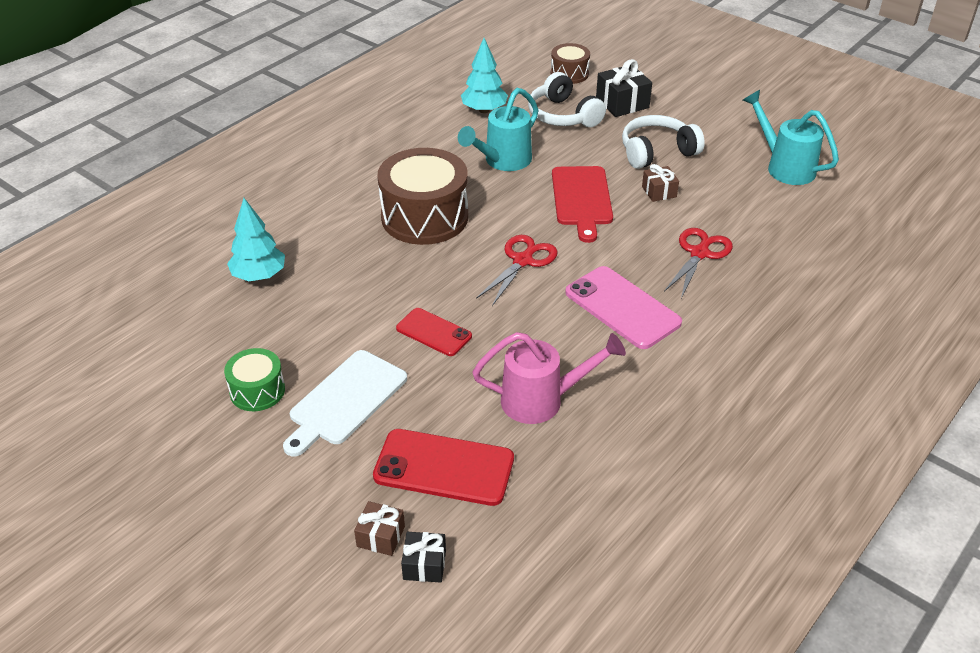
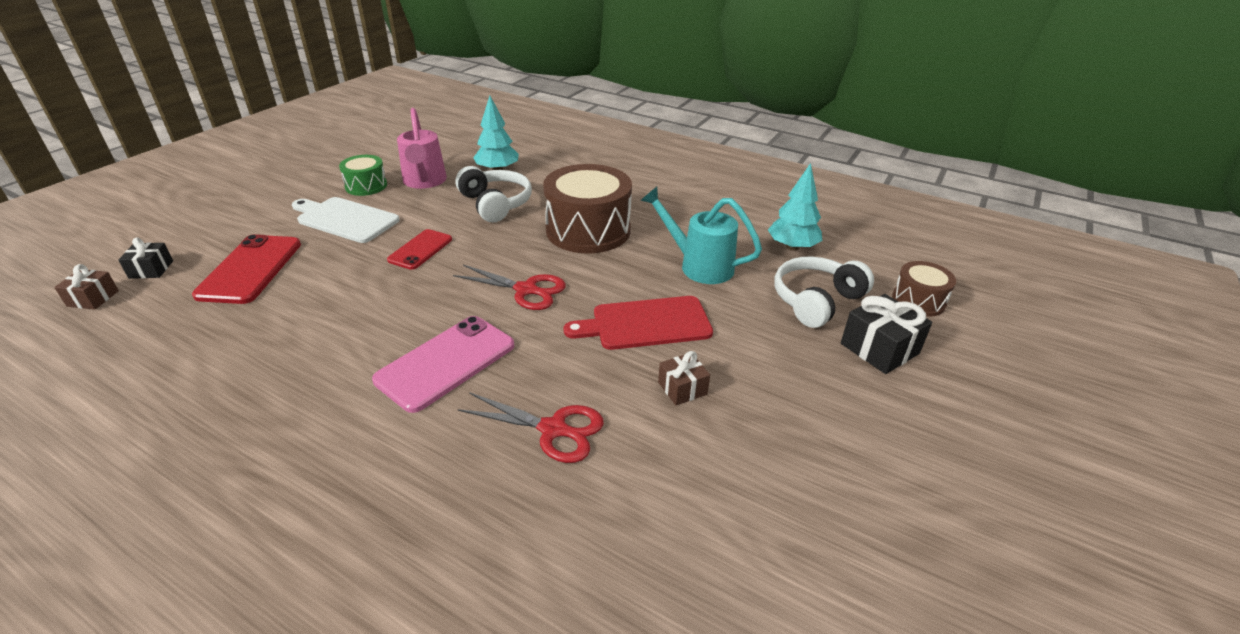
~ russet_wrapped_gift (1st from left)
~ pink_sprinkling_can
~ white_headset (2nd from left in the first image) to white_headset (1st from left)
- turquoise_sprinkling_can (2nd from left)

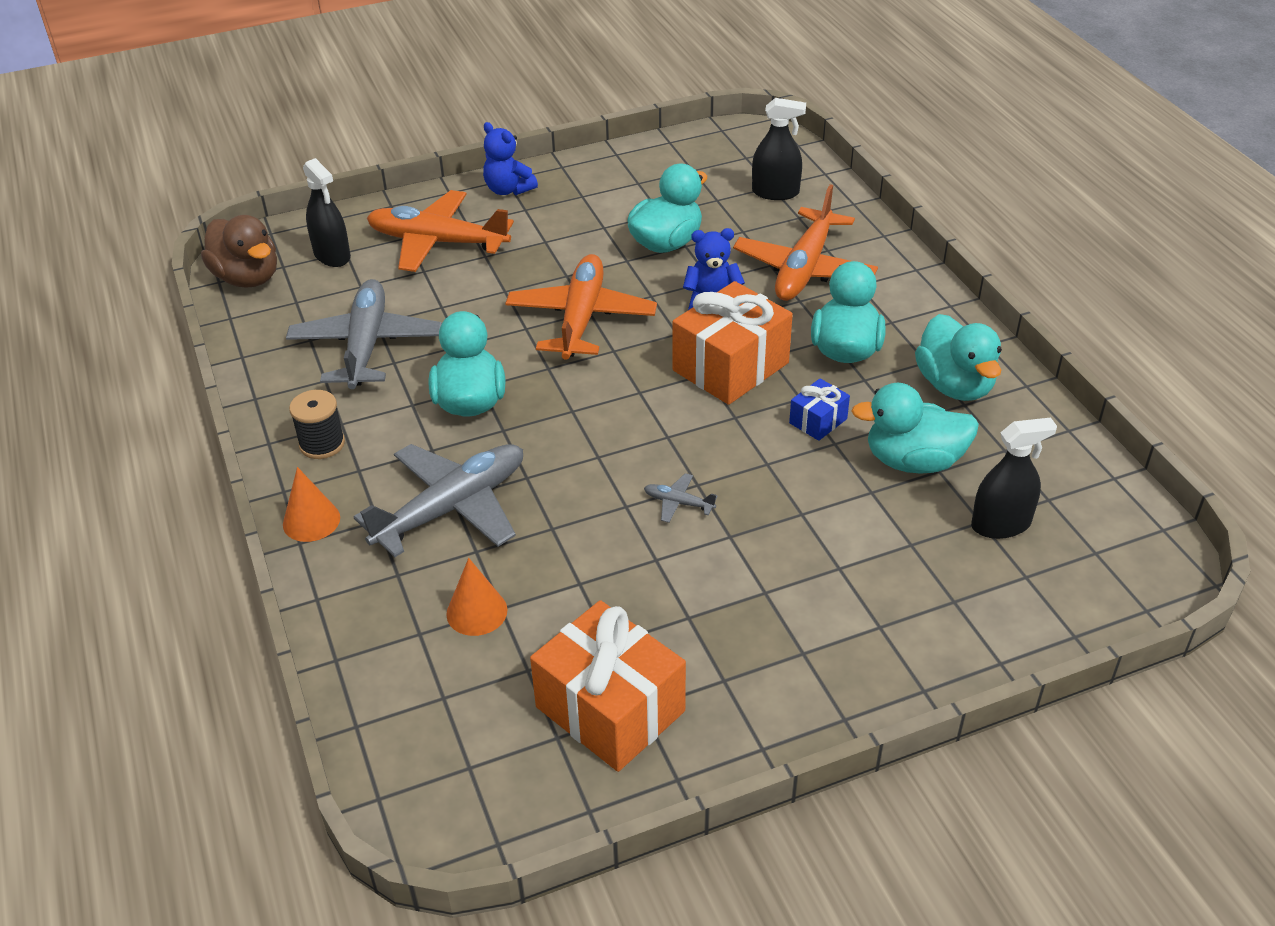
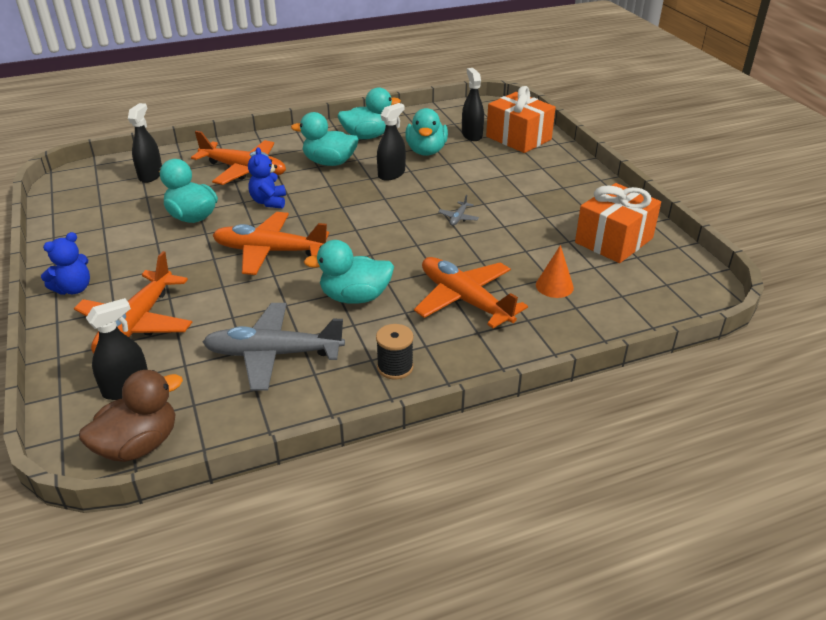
~ royal_blue_wrapped_gift to ebony_spray_cleaner (3rd from left)
~ gray_aeroplane (2nd from left) to bright_orange_aeroplane (4th from left)
~ bright_orange_wrapped_gift (2nd from left in the first image) to bright_orange_wrapped_gift (1st from left)
- bright_orange_cone (1st from left)

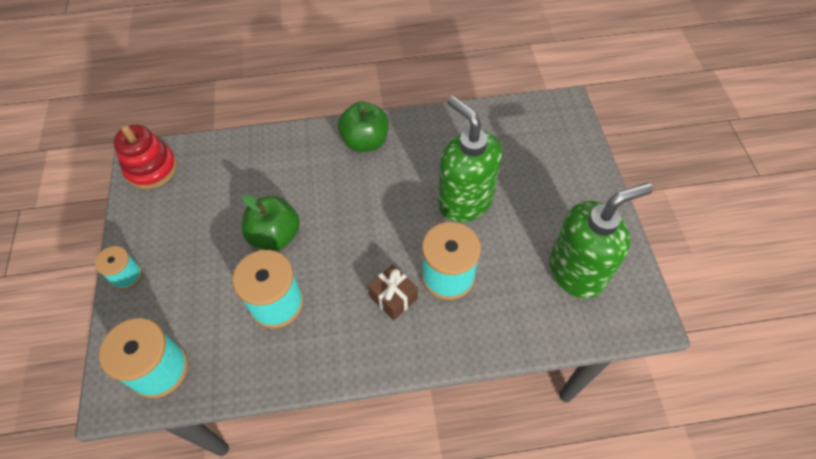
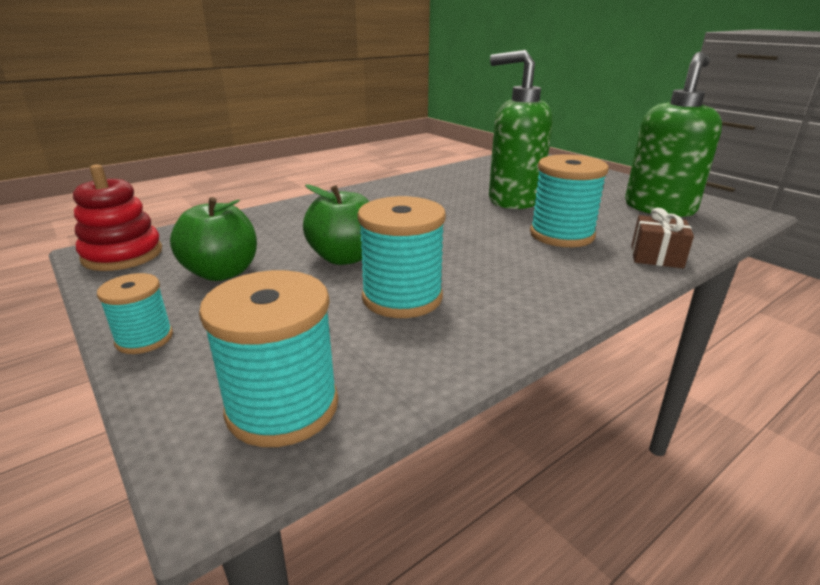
~ emerald_apple_fruit (2nd from left in the first image) to emerald_apple_fruit (1st from left)
~ russet_wrapped_gift

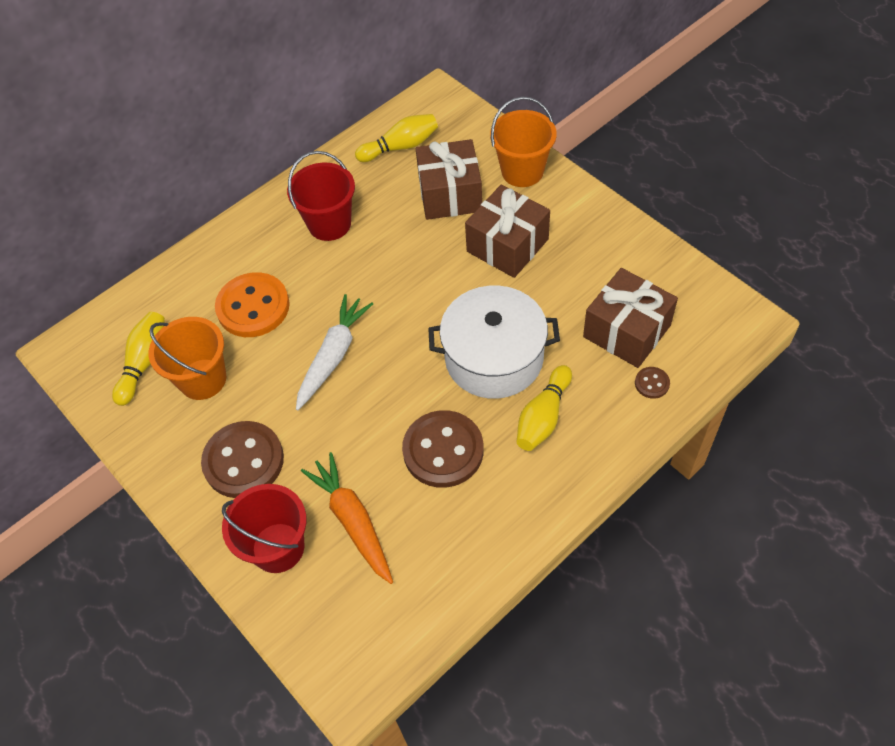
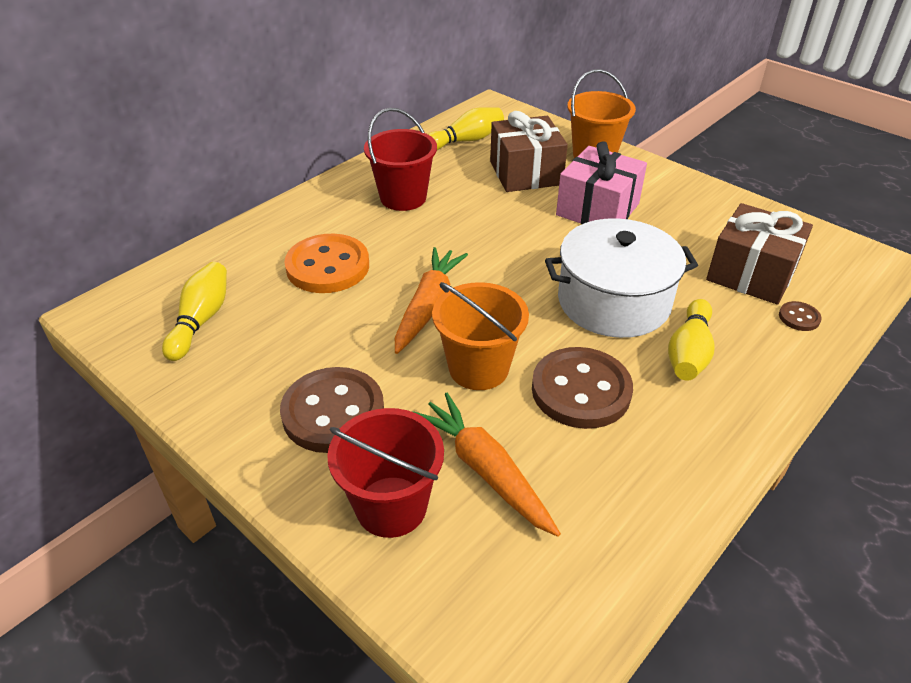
~ white_root_vegetable to bright_orange_root_vegetable (1st from left)
~ bright_orange_bucket (1st from left)
~ russet_wrapped_gift (2nd from left) to pink_wrapped_gift

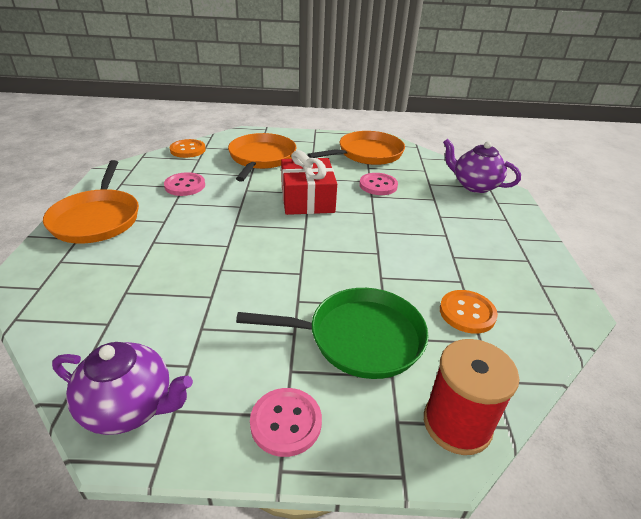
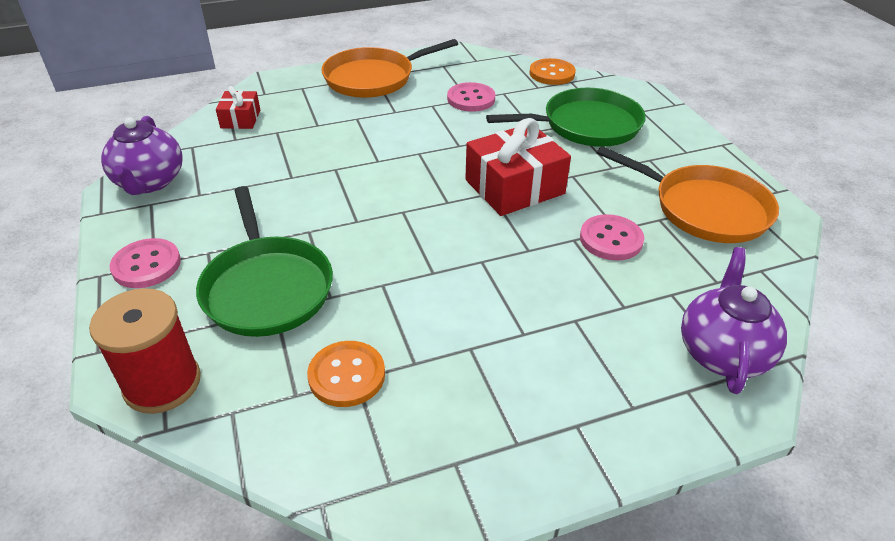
+ crimson_wrapped_gift (1st from left)
~ bright_orange_frying_pan (2nd from left) to emerald_frying_pan (2nd from left)

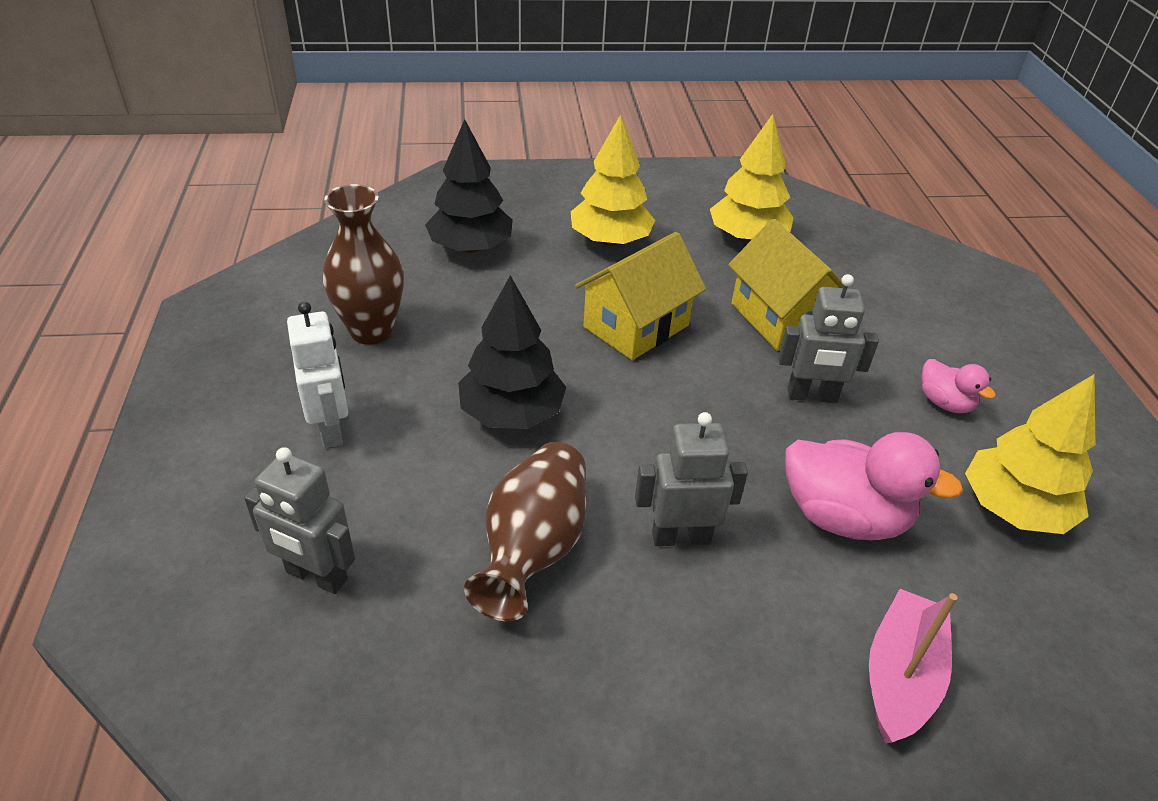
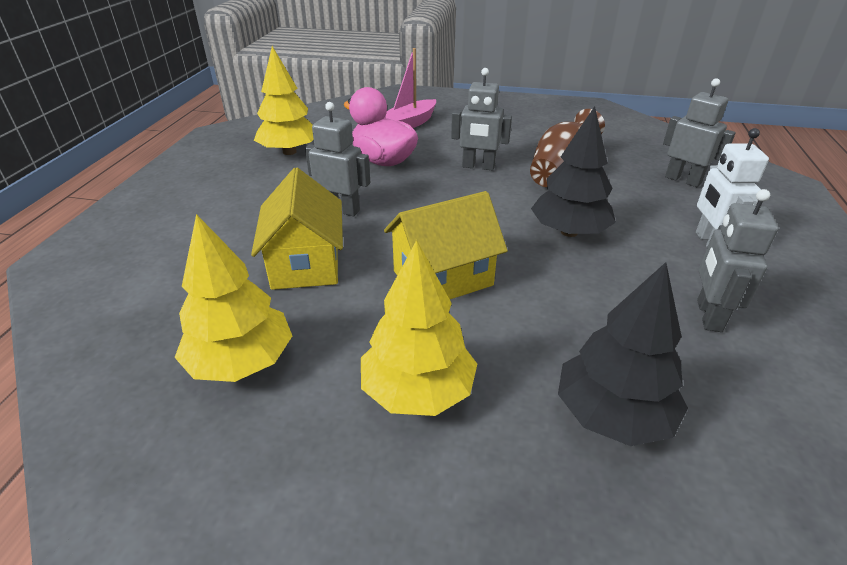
~ russet_flower_vase (1st from left) to gray_robot (4th from left)
- pink_duck (2nd from left)

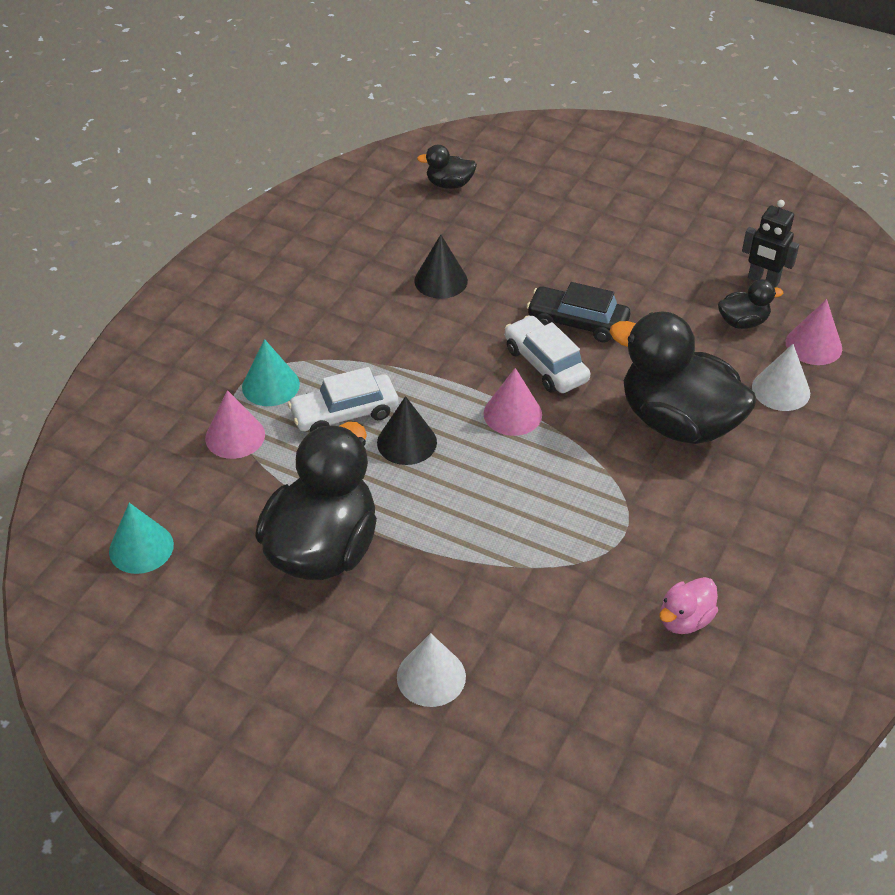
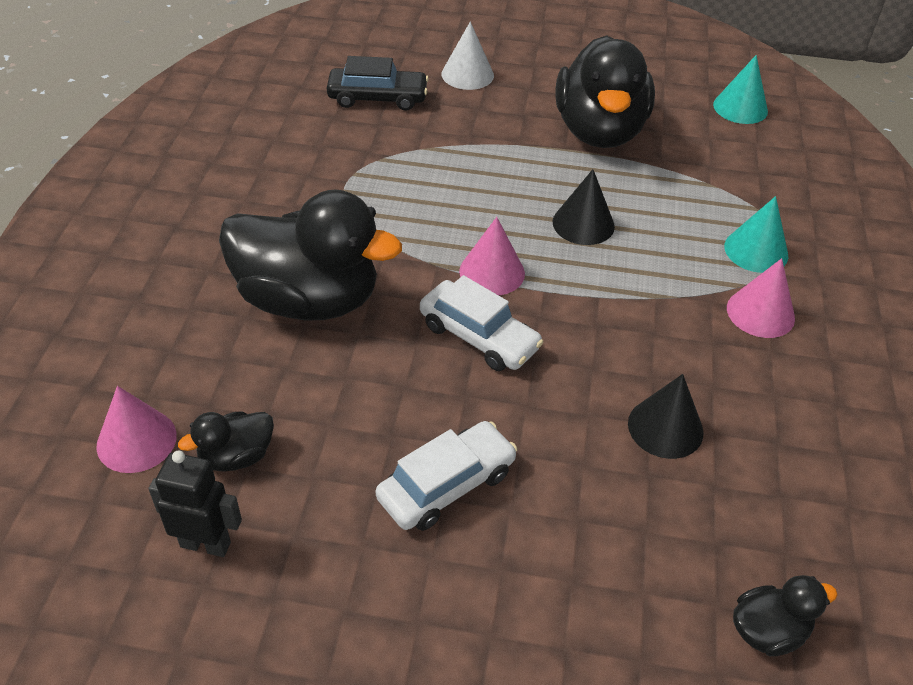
~ ebony_car
~ white_car (1st from left)
~ pink_cone (1st from left in the first image) to pink_cone (3rd from left)
- pink_duck
- white_cone (2nd from left)

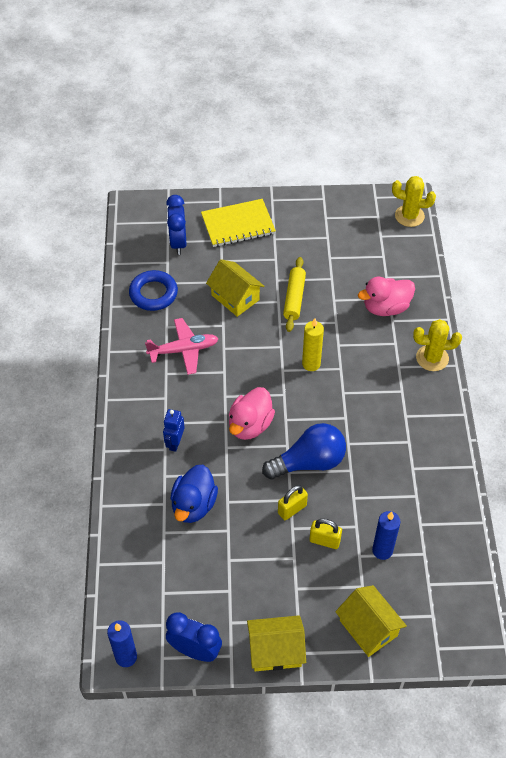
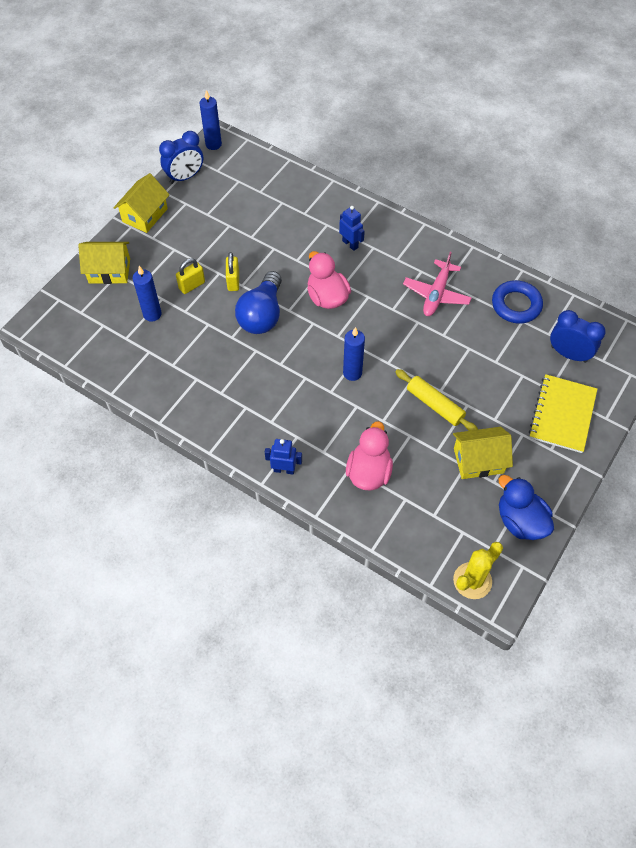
~ golden_prickly_plant (2nd from left) to royal_blue_robot (1st from left)
~ golden_wax_candle to royal_blue_wax_candle (3rd from left)
~ golden_house (1st from left in the first image) to golden_house (3rd from left)
~ royal_blue_duck

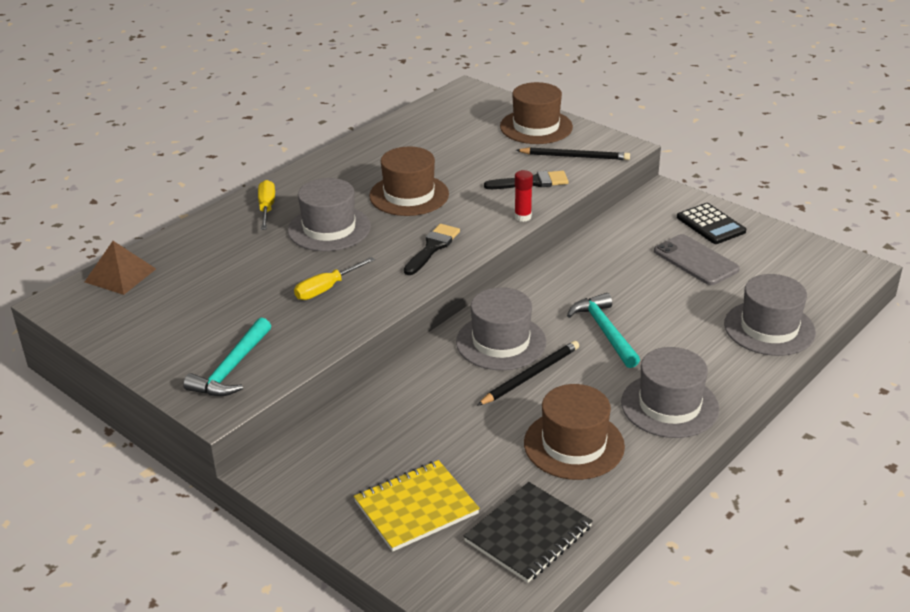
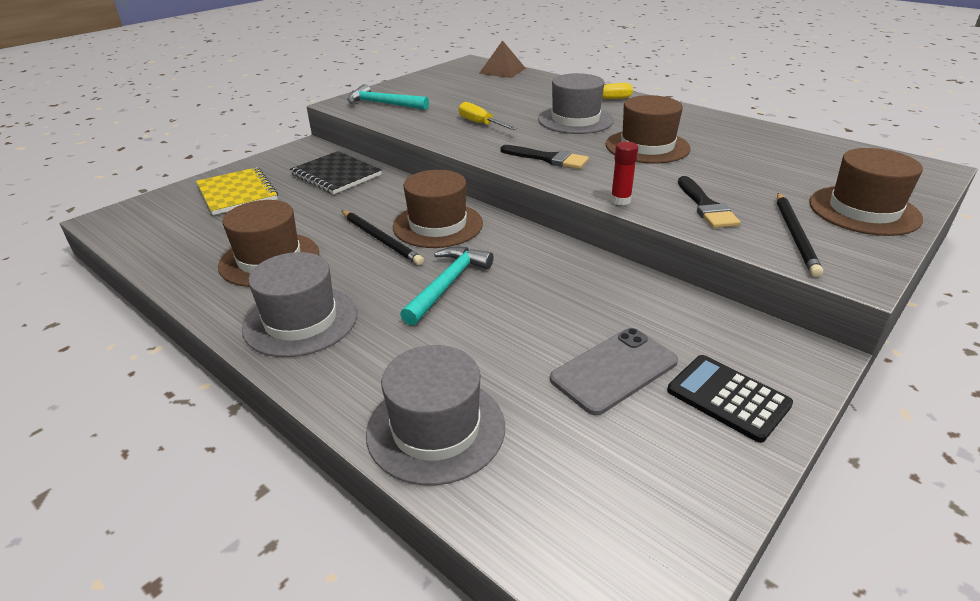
~ ebony_notepad
~ gray_tall_hat (2nd from left) to russet_tall_hat (2nd from left)
~ turquoise_claw_hammer (2nd from left) 45 degrees counterclockwise
~ ebony_calculator 75 degrees clockwise

